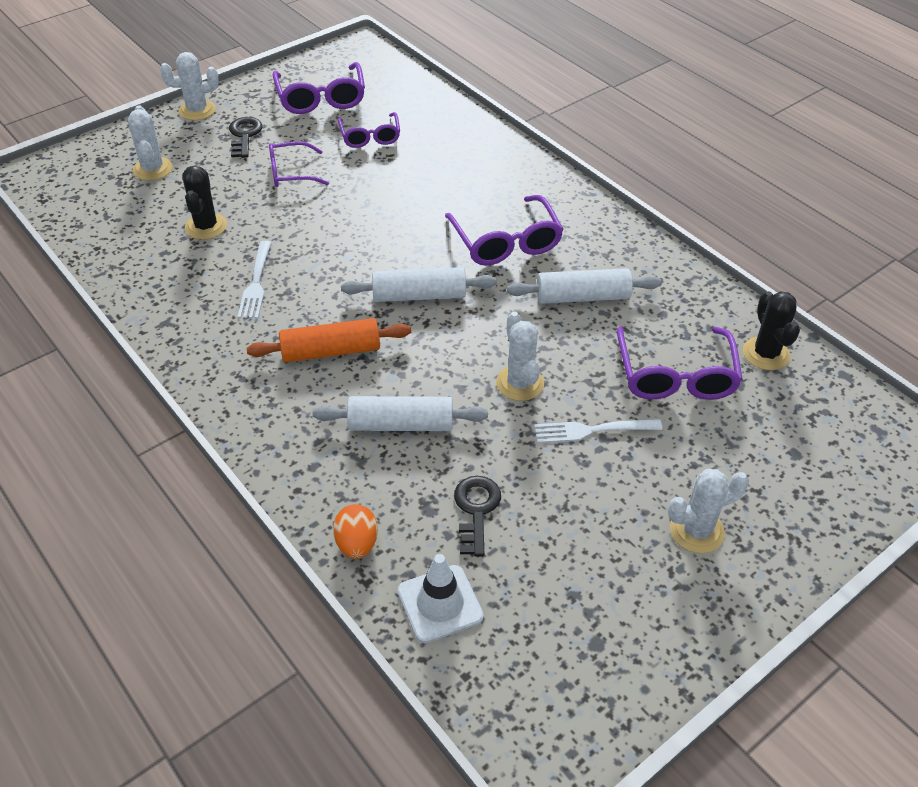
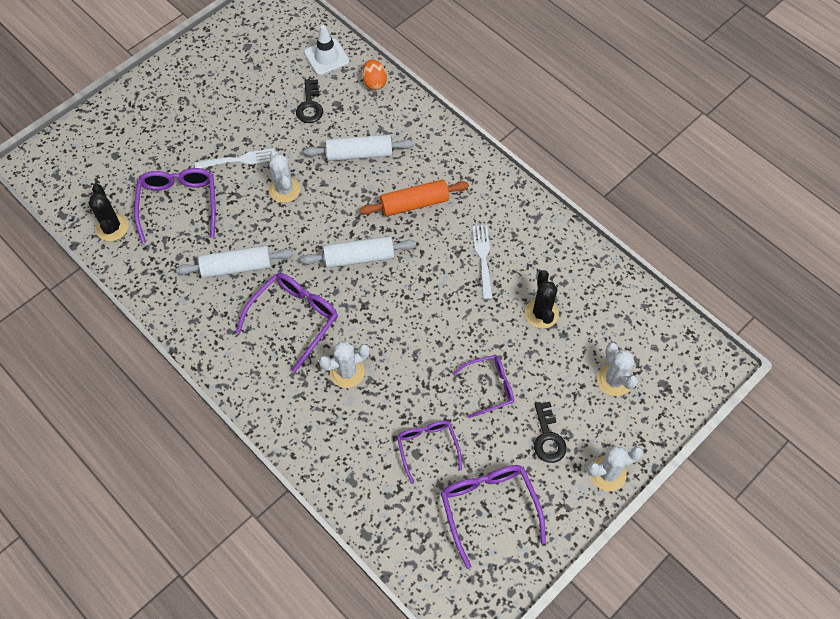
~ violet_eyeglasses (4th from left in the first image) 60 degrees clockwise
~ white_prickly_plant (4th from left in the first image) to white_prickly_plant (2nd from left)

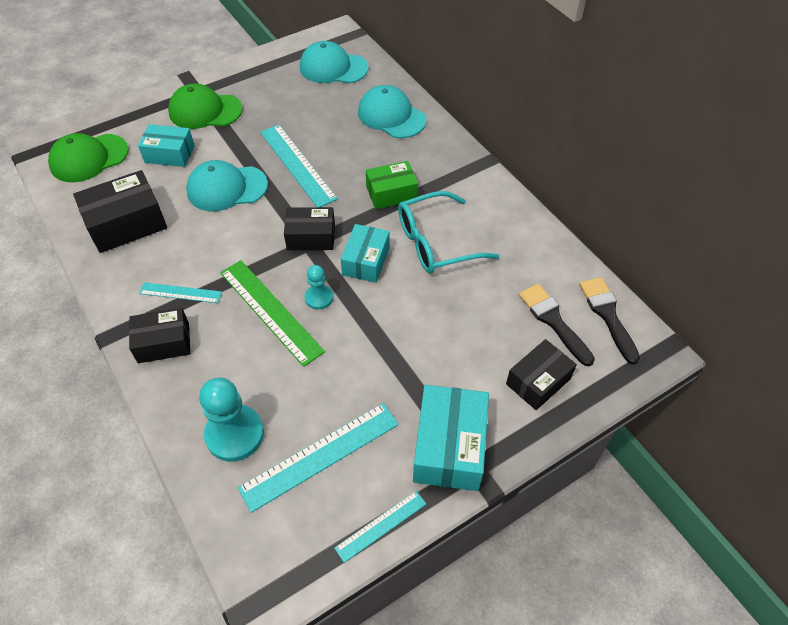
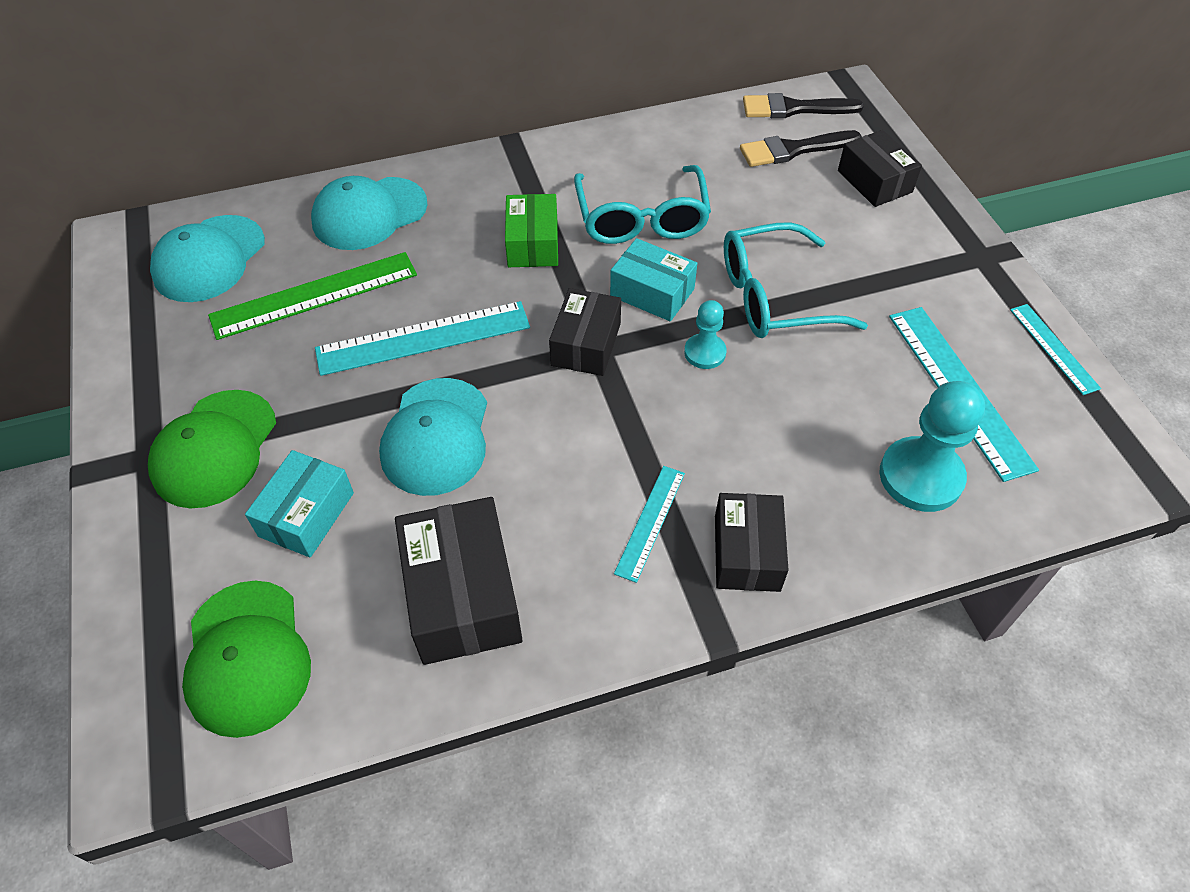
~ emerald_measuring_stick
+ turquoise_eyeglasses (2nd from left)
- turquoise_parcel (3rd from left)

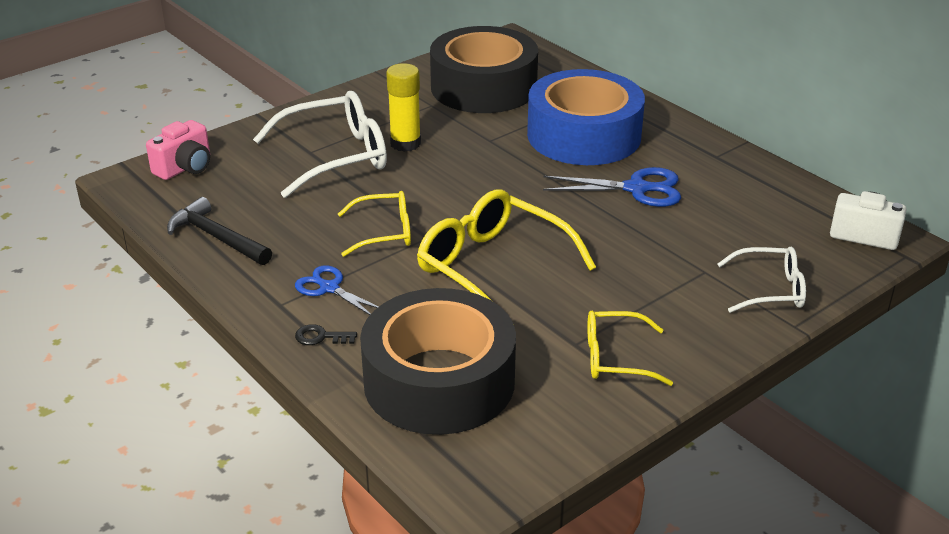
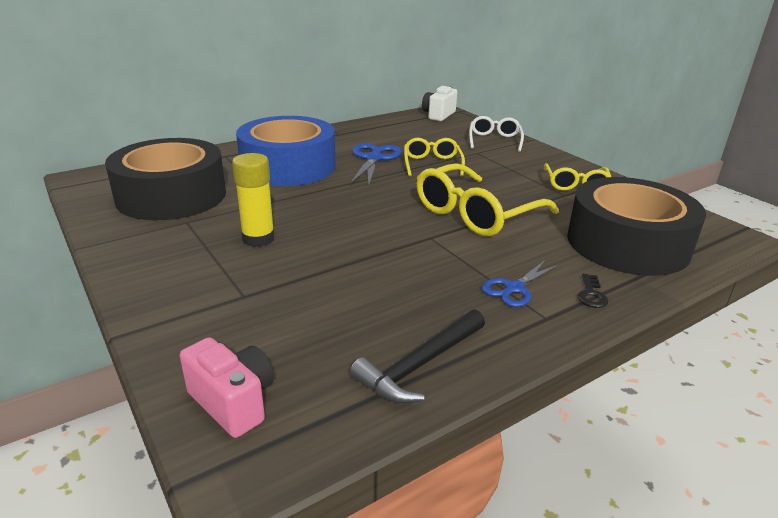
~ golden_eyeglasses (1st from left)
- white_eyeglasses (1st from left)

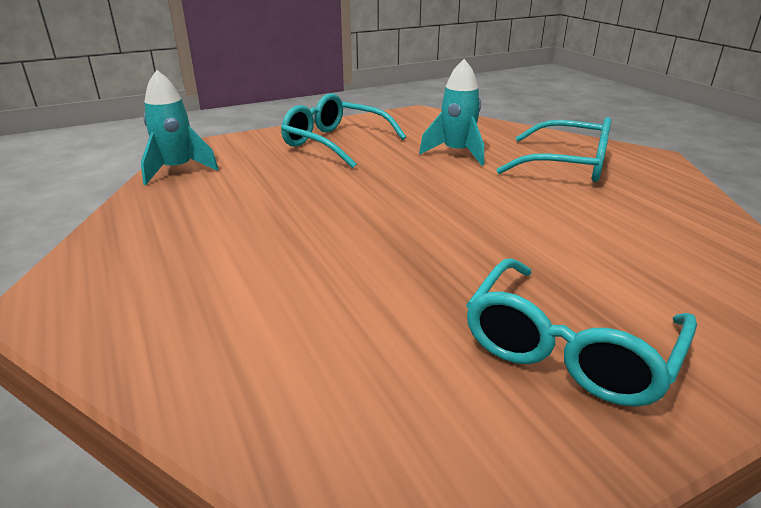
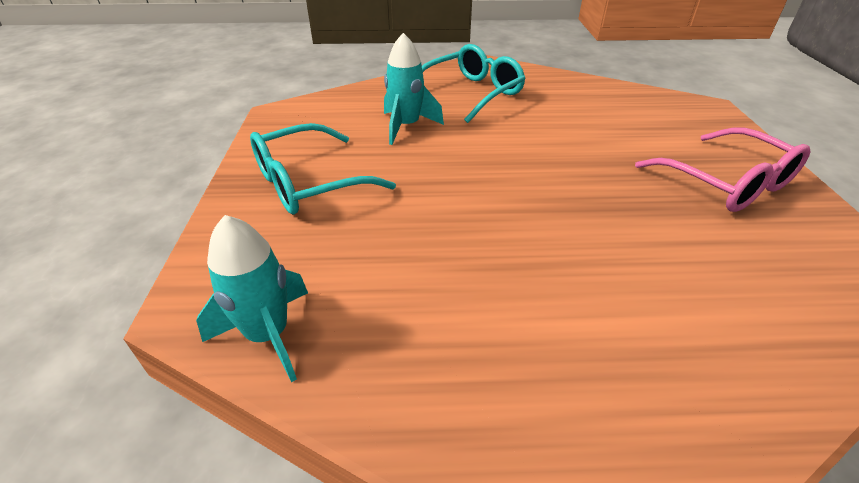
~ turquoise_eyeglasses (3rd from left) to pink_eyeglasses

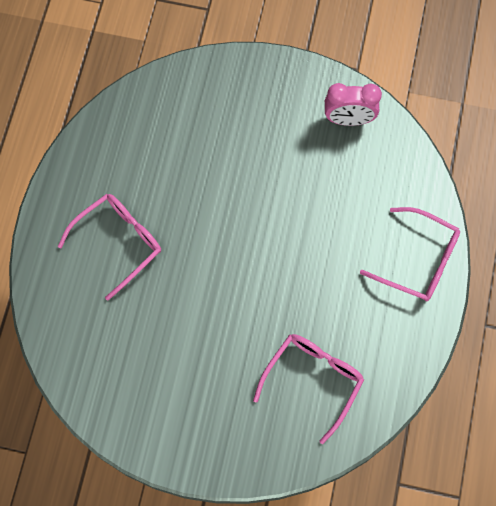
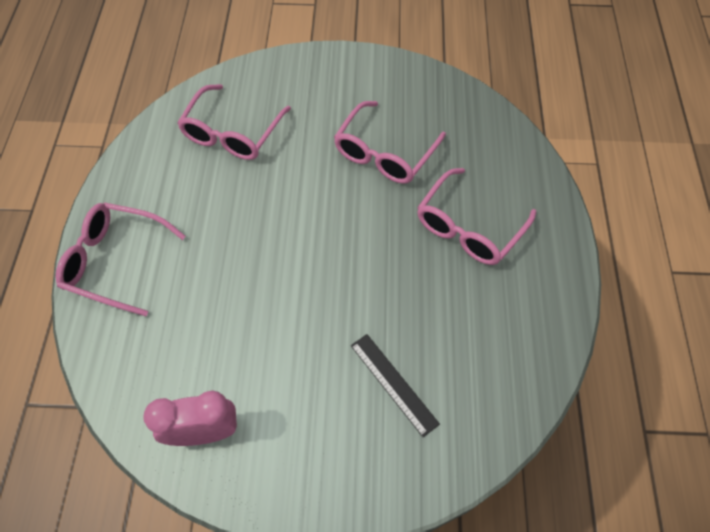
+ pink_eyeglasses (3rd from left)
+ ebony_measuring_stick

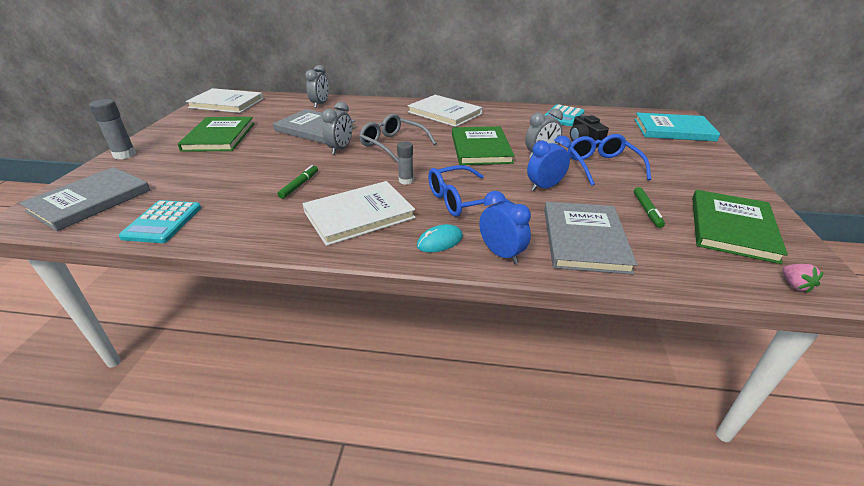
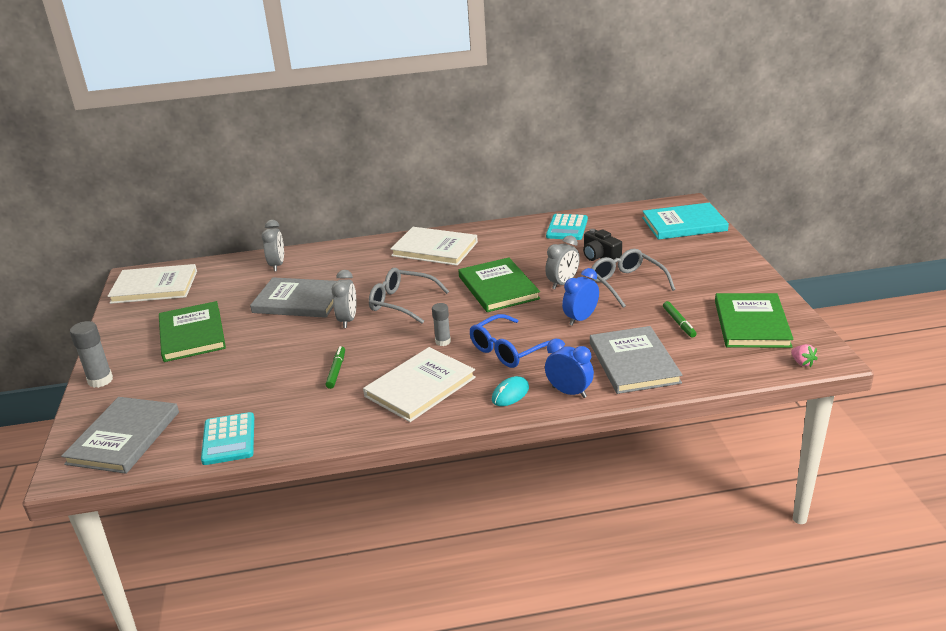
~ royal_blue_eyeglasses (2nd from left) to gray_eyeglasses (2nd from left)

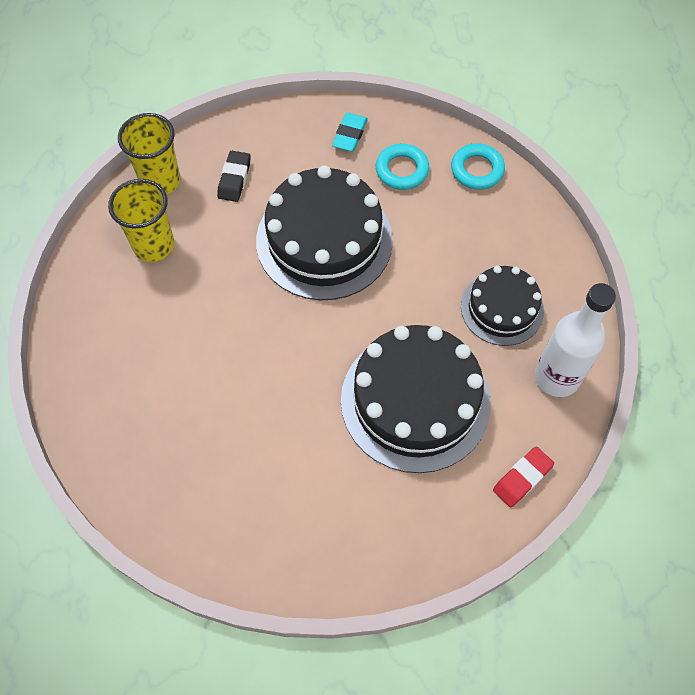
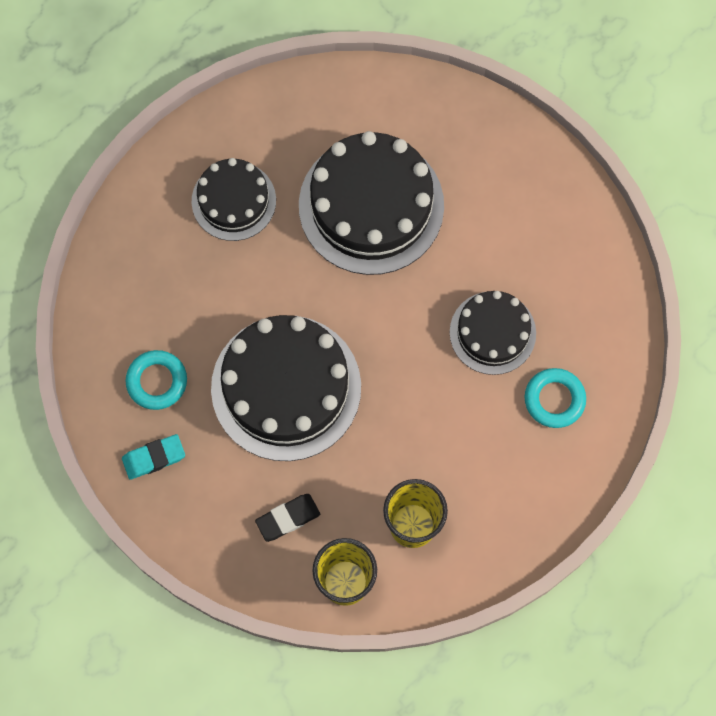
+ ebony_cake (4th from left)
~ turquoise_ring (2nd from left)
- crimson_eraser
- white_drink_bottle

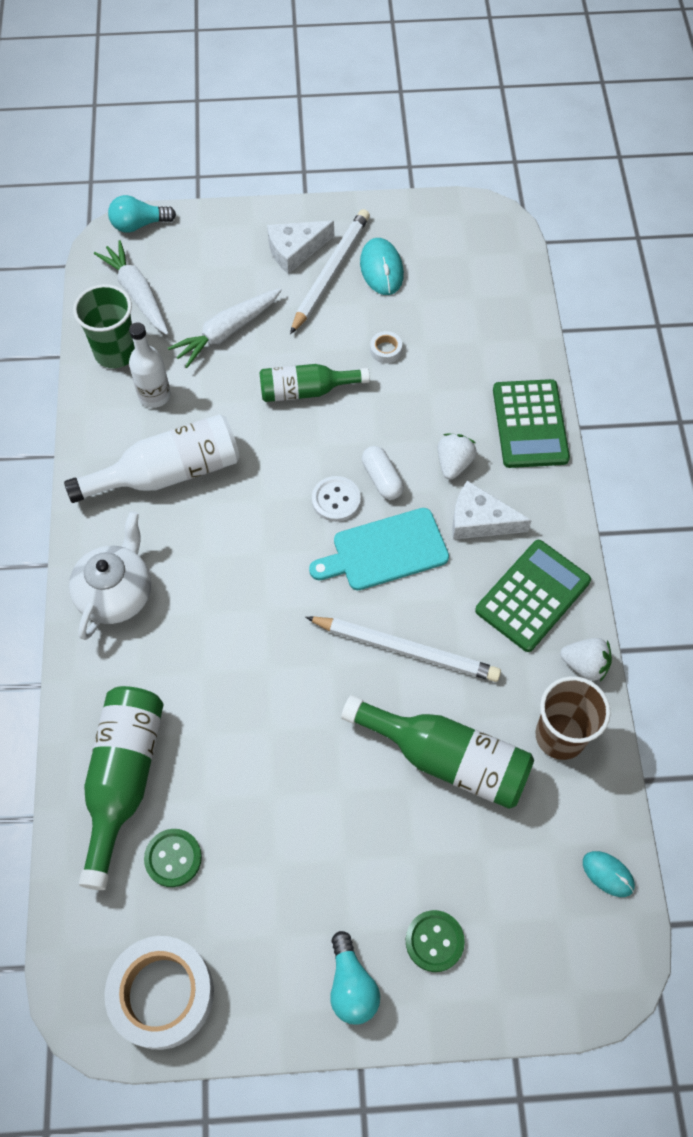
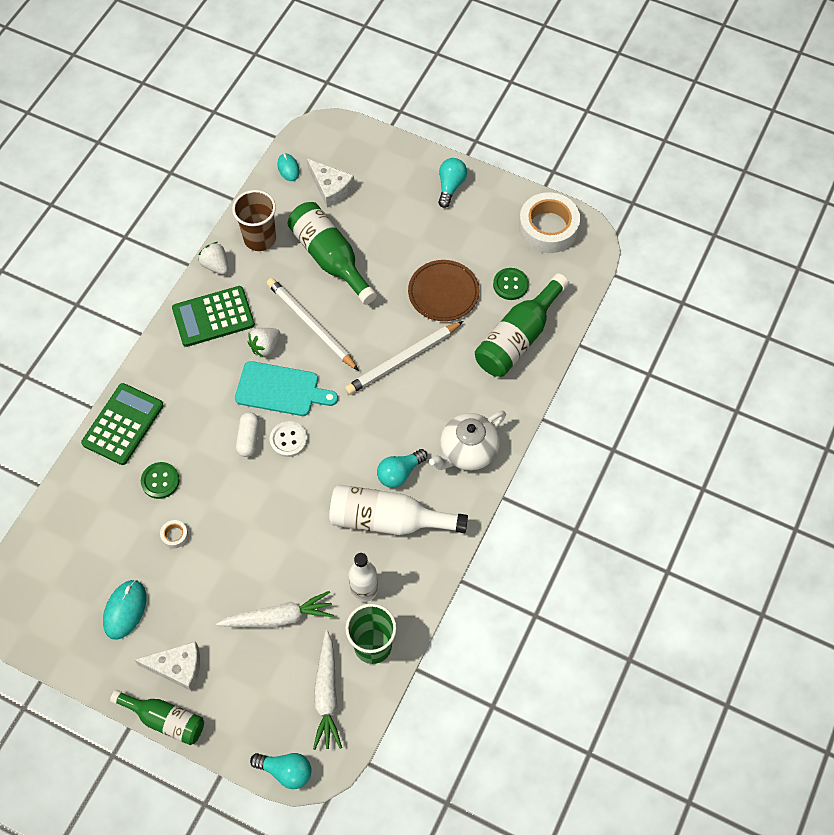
~ emerald_drink_bottle (2nd from left in the first image) to emerald_drink_bottle (1st from left)
~ emerald_button (2nd from left in the first image) to emerald_button (1st from left)
~ white_strawberry (1st from left in the first image) to white_strawberry (2nd from left)
~ white_cheese_wedge (2nd from left)
~ white_wooden_pencil (1st from left in the first image) to white_wooden_pencil (2nd from left)
+ turquoise_lightbulb (2nd from left)
+ russet_dinner_plate

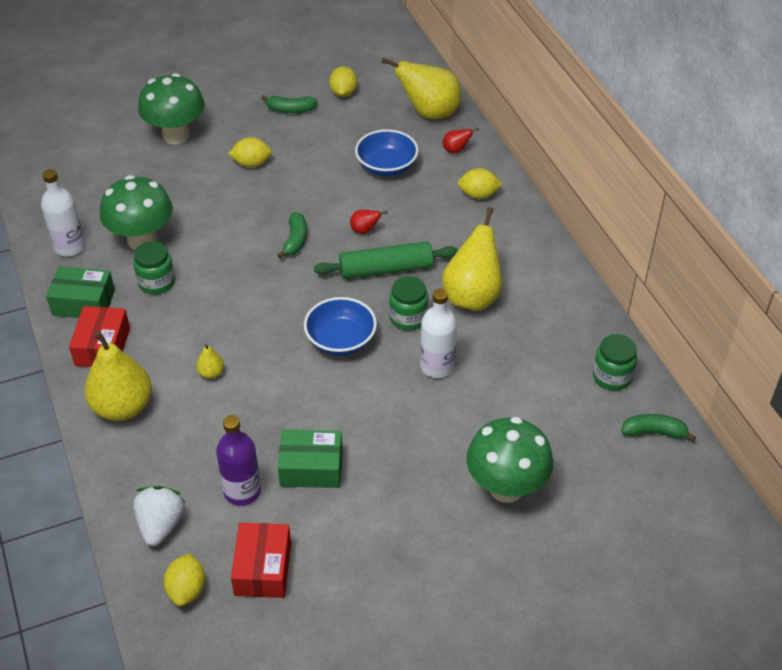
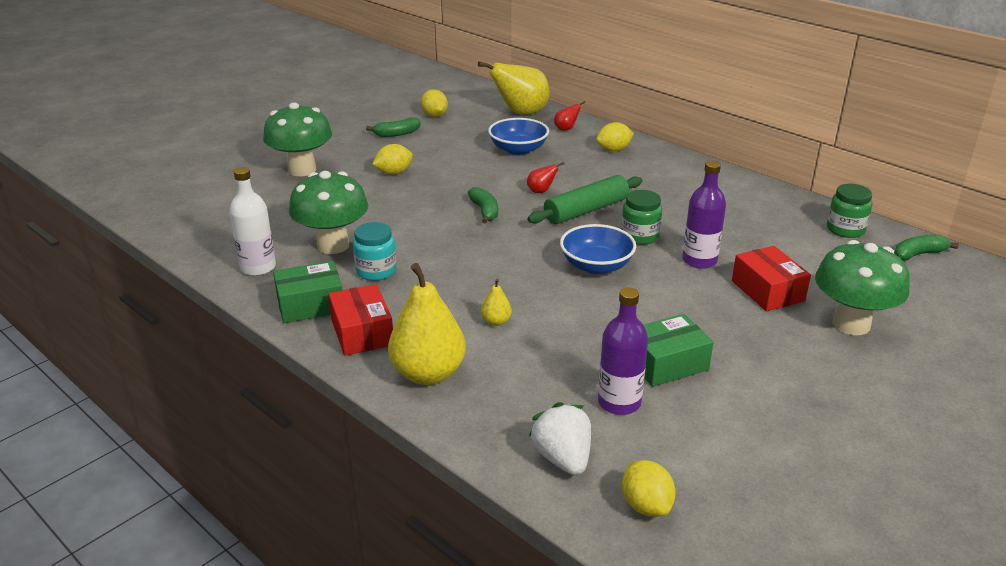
~ emerald_preserve_jar (1st from left) to turquoise_preserve_jar
~ white_drink_bottle (2nd from left) to violet_drink_bottle (2nd from left)
~ crimson_parcel (2nd from left)
- golden_toy_pear (4th from left)

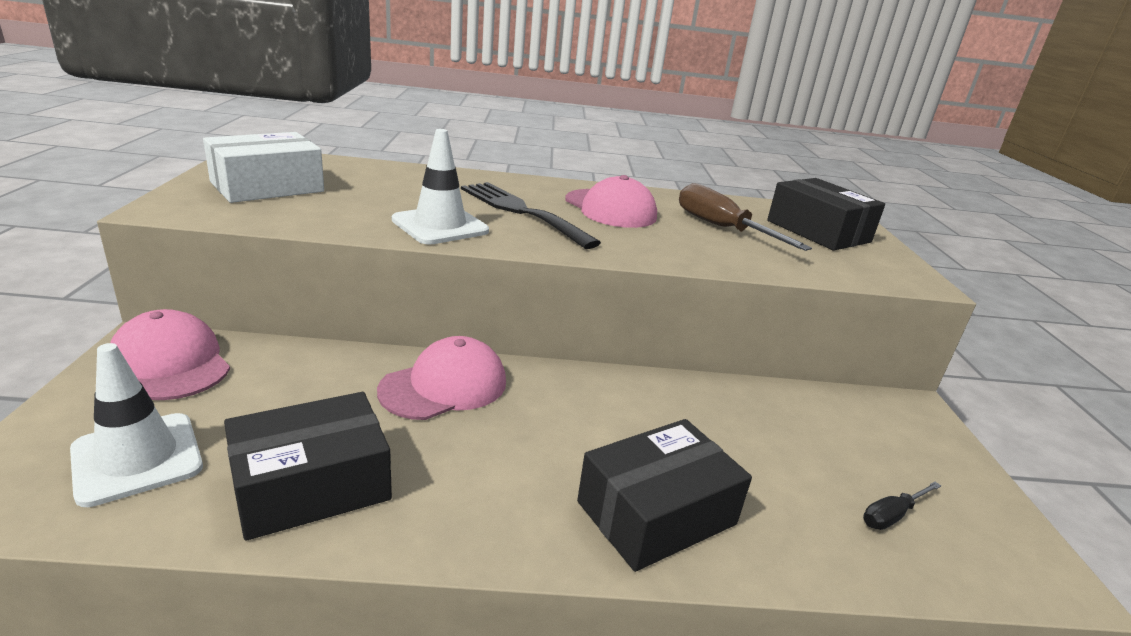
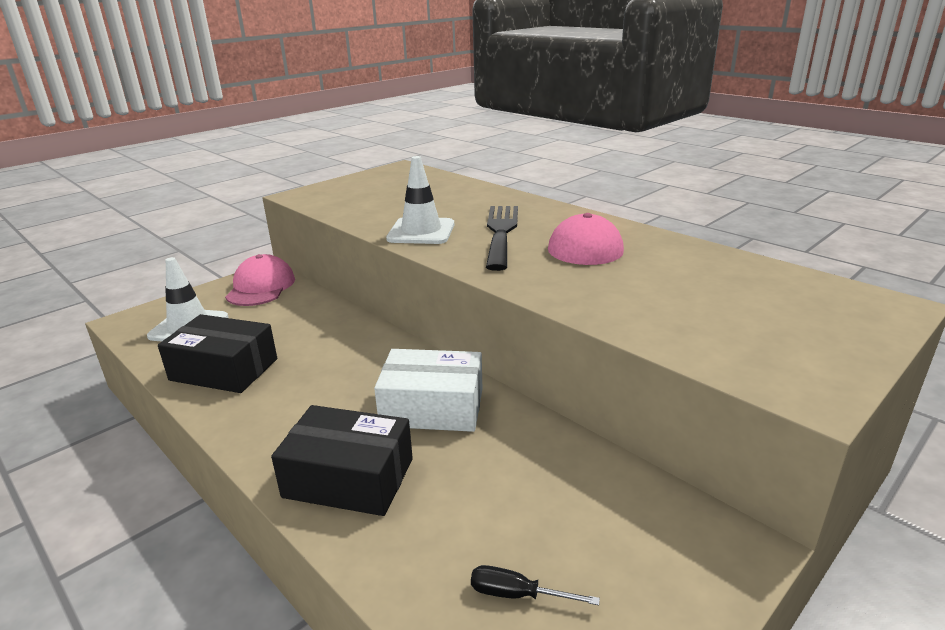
~ white_parcel
- pink_peaked_cap (2nd from left)
- russet_flat_screwdriver
- ebony_parcel (3rd from left)

